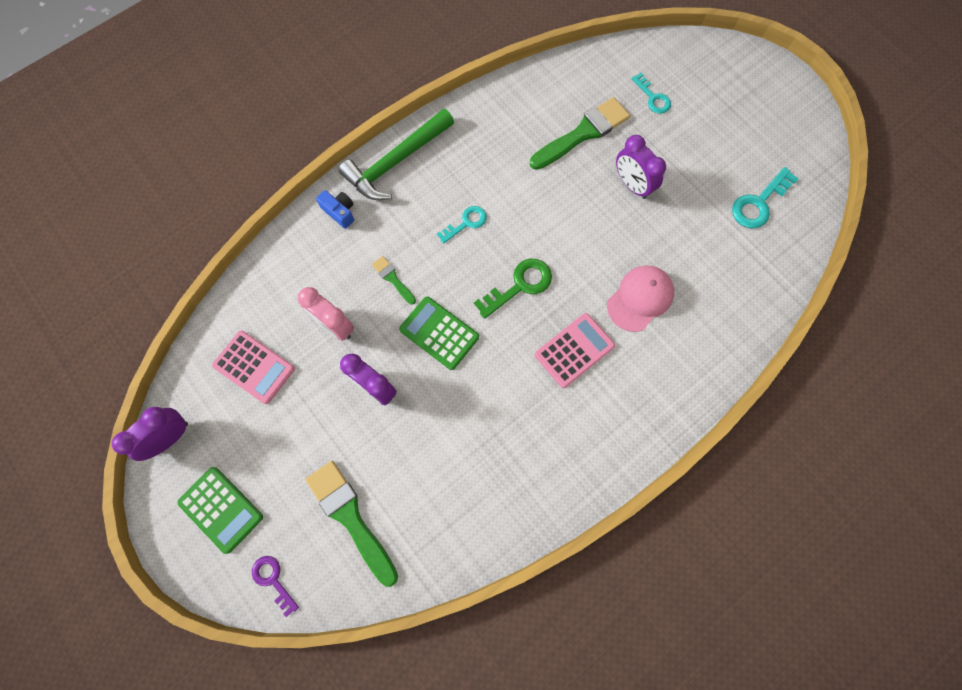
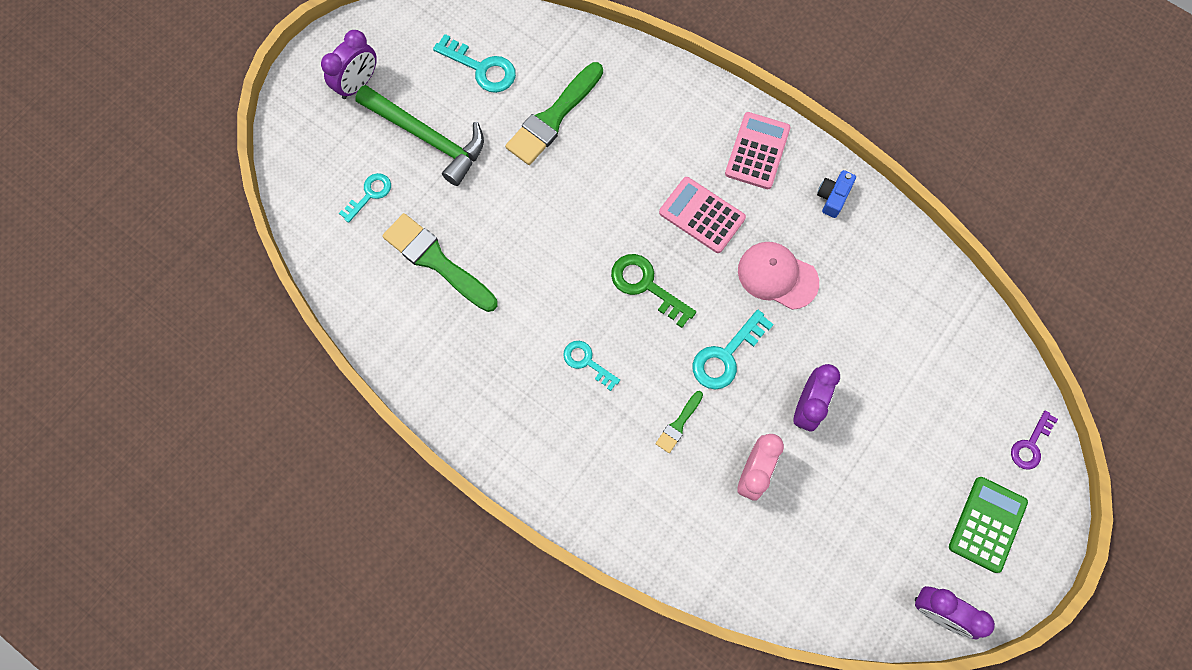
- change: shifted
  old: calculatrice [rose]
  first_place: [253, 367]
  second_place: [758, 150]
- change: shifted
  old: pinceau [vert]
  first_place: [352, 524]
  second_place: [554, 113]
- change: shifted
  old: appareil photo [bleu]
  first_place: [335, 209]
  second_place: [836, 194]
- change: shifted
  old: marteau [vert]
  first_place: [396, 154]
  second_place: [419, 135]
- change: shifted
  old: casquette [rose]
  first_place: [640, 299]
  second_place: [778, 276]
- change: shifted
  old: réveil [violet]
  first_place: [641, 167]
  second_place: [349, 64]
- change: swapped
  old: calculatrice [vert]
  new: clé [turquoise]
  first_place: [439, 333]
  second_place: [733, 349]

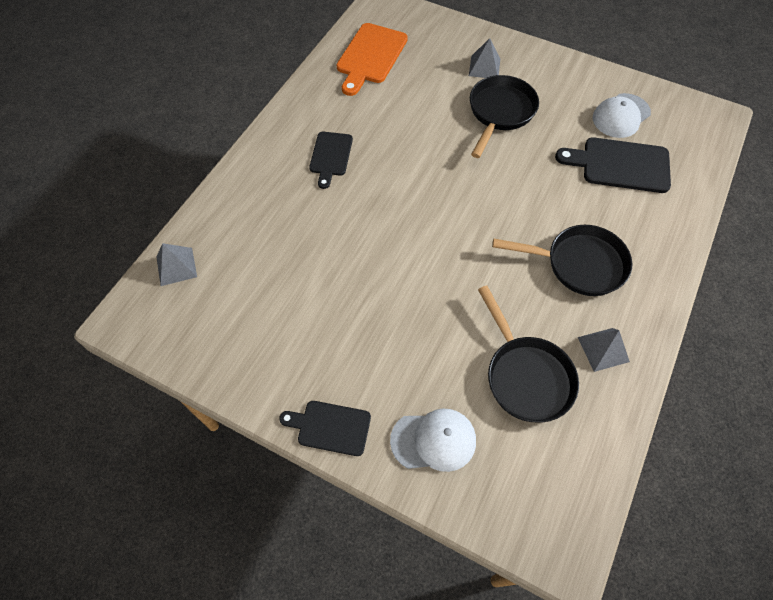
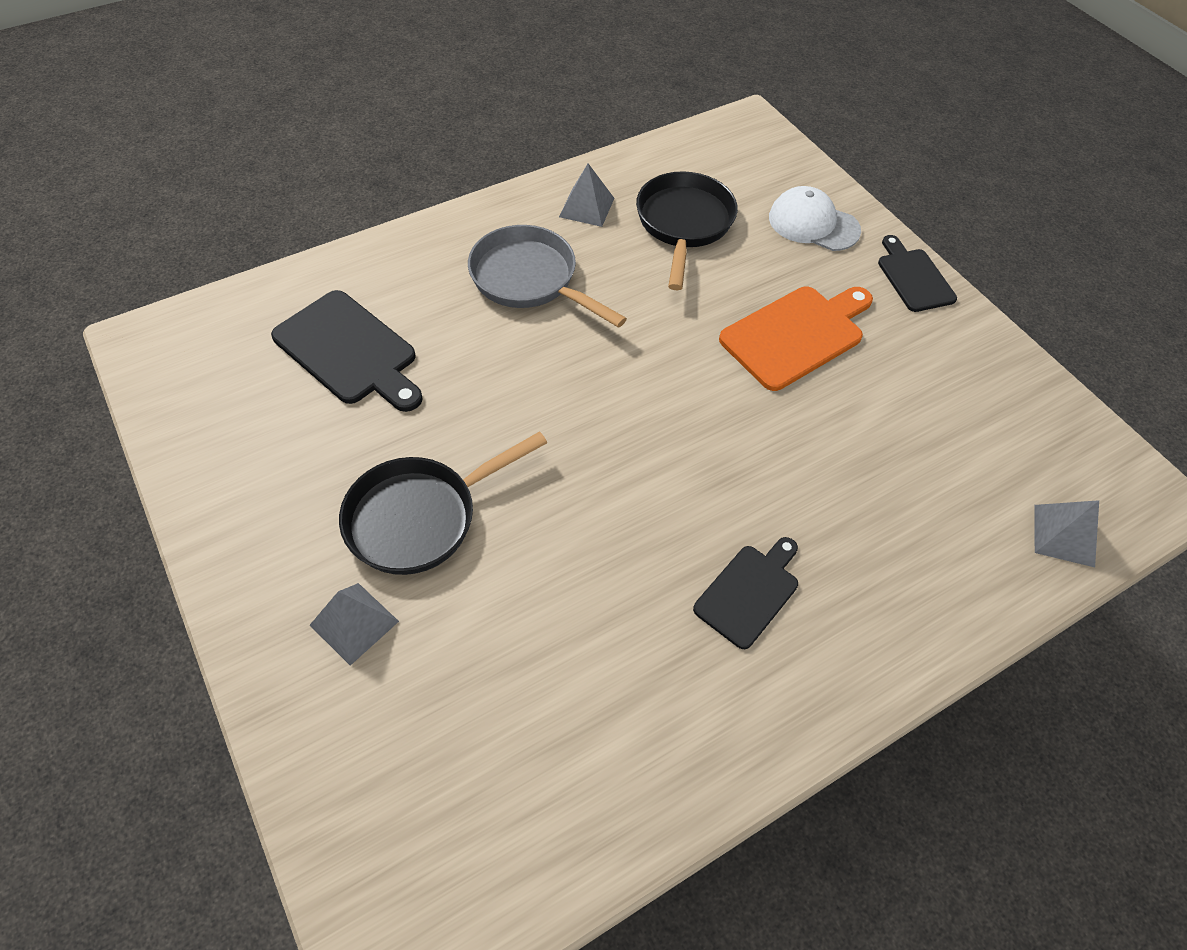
- change: gone
  old: casquette [blanc]
  first_place: [622, 115]
- change: shifted
  old: planche à découper [orange]
  first_place: [372, 59]
  second_place: [796, 339]
- change: repainted
  old: poêle [noir]
  new: poêle [gris]
  first_place: [562, 260]
  second_place: [547, 276]
- change: rotated
  old: planche à découper [noir]
  first_place: [325, 428]
  second_place: [917, 273]
  degrees: -150

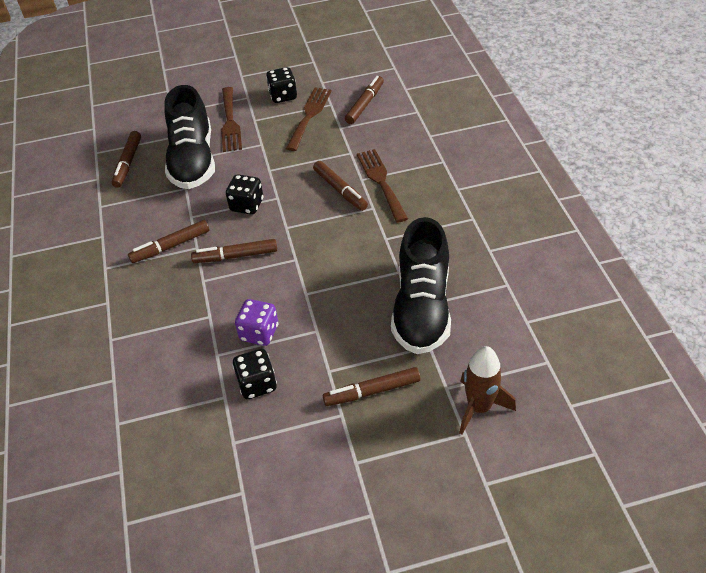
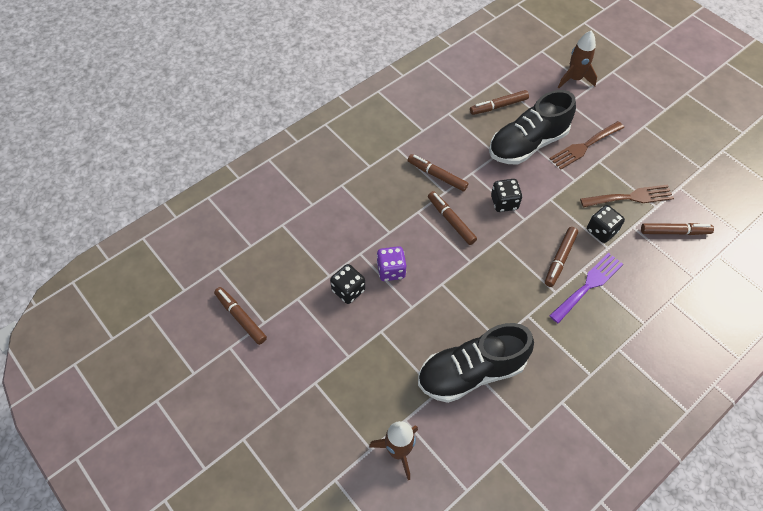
- change: new
  new: fusée [marron]
  second_place: [577, 59]
- change: shifted
  old: dé [noir]
  first_place: [281, 85]
  second_place: [606, 224]
- change: shifted
  old: feutre [marron]
  first_place: [371, 386]
  second_place: [240, 316]
- change: repainted
  old: fourchette [marron]
  new: fourchette [violet]
  first_place: [382, 186]
  second_place: [586, 288]

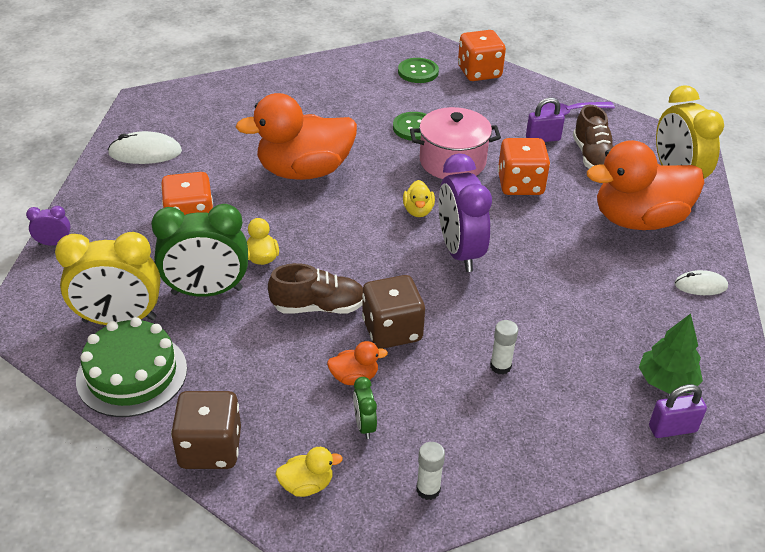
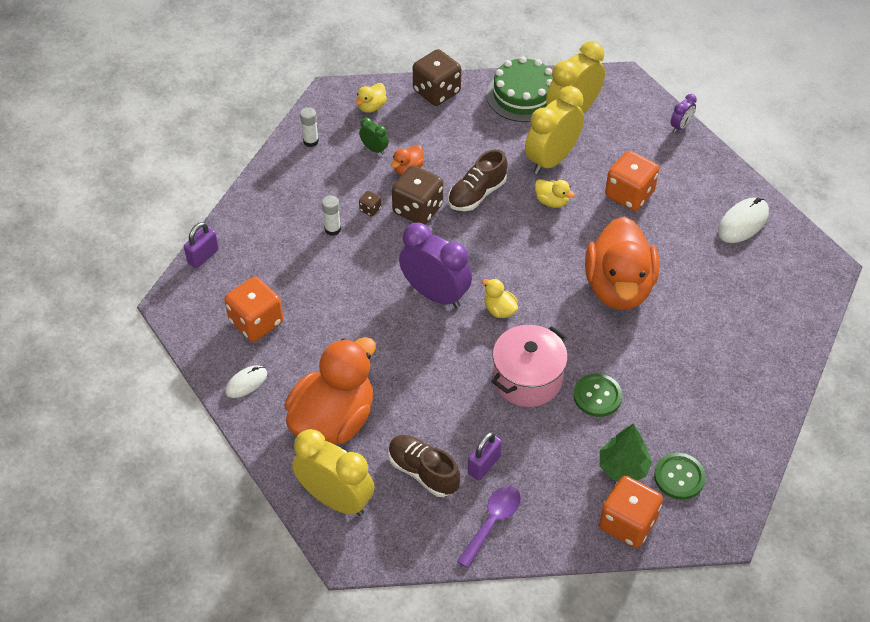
- change: new
  new: dé [marron]
  second_place: [370, 204]
- change: shifted
  old: dé [orange]
  first_place: [524, 166]
  second_place: [253, 309]
- change: shifted
  old: arbre [vert]
  first_place: [671, 354]
  second_place: [626, 452]
- change: repainted
  old: réveil [vert]
  new: réveil [jaune]
  first_place: [199, 250]
  second_place: [554, 130]
- change: rotated
  old: canard [orange]
  first_place: [296, 136]
  second_place: [622, 263]
  degrees: 150

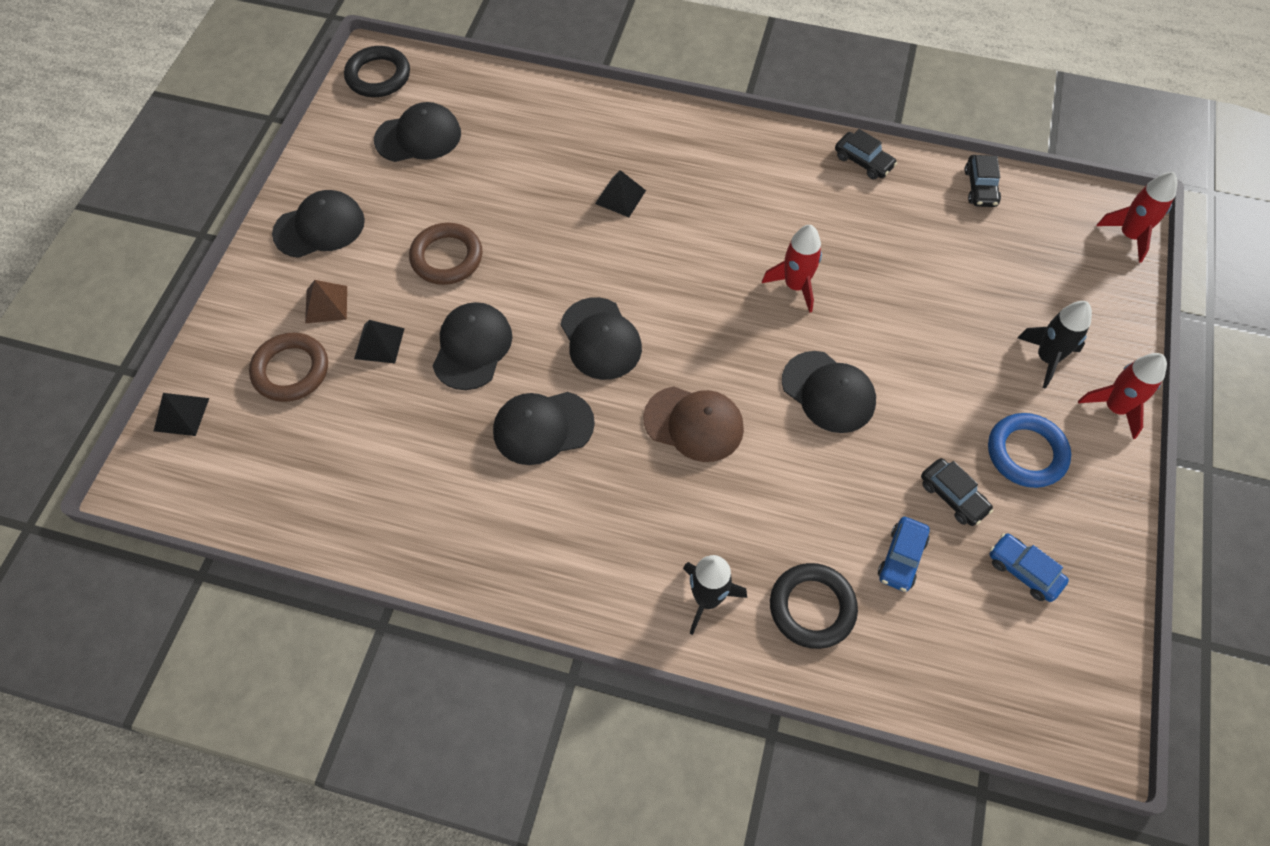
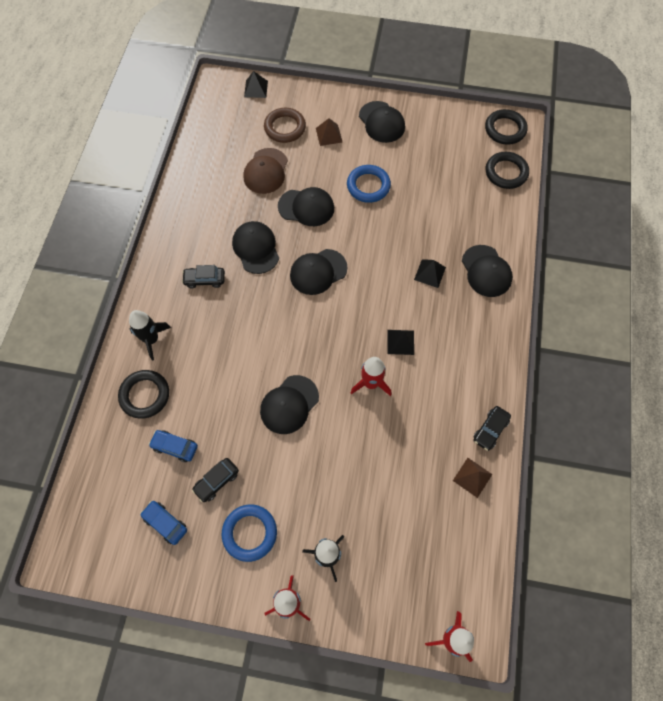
- change: new
  new: pyramide [marron]
  second_place: [472, 478]
- change: new
  new: anneau [noir]
  second_place: [507, 170]
- change: shifted
  old: pyramide [noir]
  first_place: [379, 341]
  second_place: [400, 342]
- change: shifted
  old: casquette [noir]
  first_place: [417, 132]
  second_place: [487, 271]
- change: shifted
  old: casquette [marron]
  first_place: [693, 424]
  second_place: [265, 171]
- change: shifted
  old: voiture [noir]
  first_place: [983, 181]
  second_place: [203, 276]
- change: repainted
  old: anneau [marron]
  new: anneau [bleu]
  first_place: [445, 254]
  second_place: [369, 184]
- change: rotated
  old: voiture [bleu]
  first_place: [1029, 567]
  second_place: [163, 523]
  degrees: -90

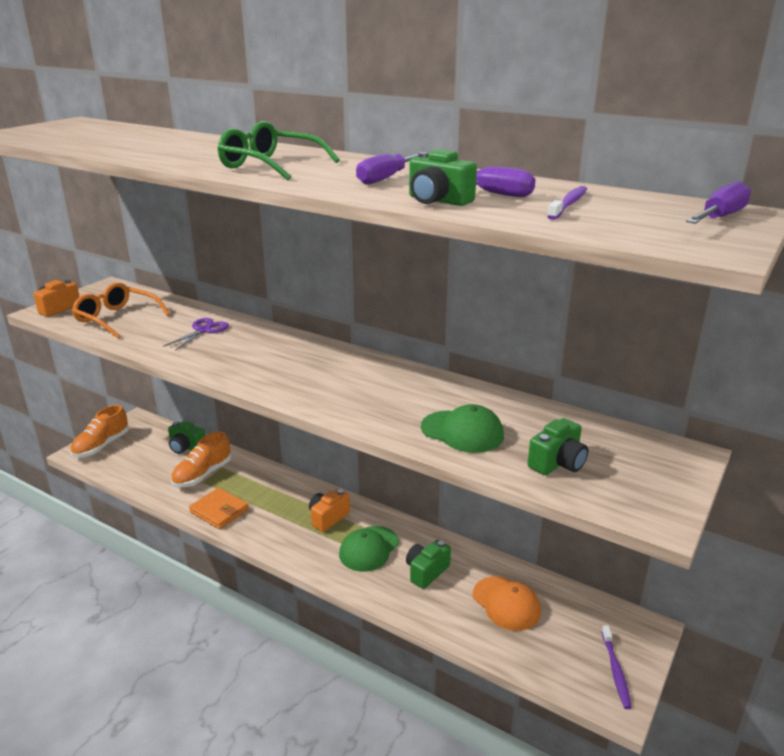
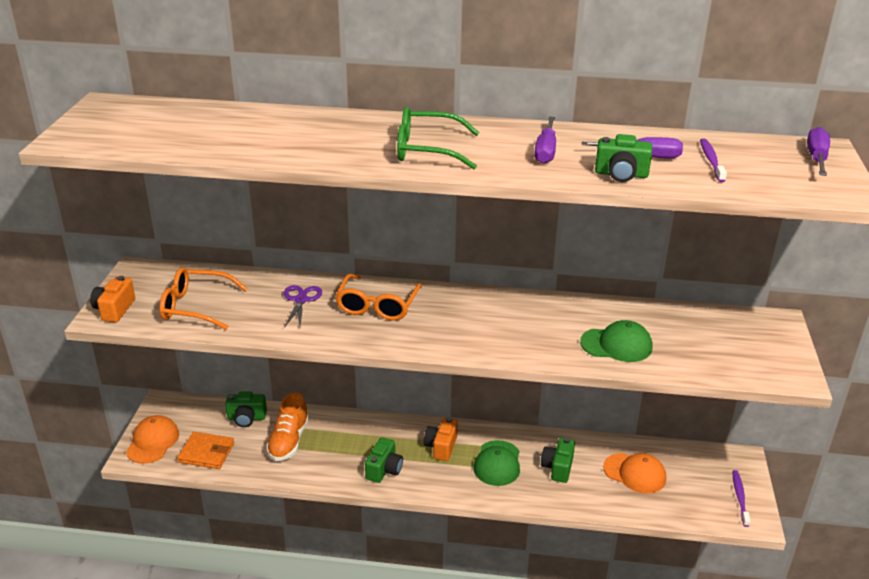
- change: new
  new: lunettes [orange]
  second_place: [378, 297]
- change: shifted
  old: portefeuille [orange]
  first_place: [219, 508]
  second_place: [205, 450]
- change: shifted
  old: appareil photo [vert]
  first_place: [557, 446]
  second_place: [384, 460]
- change: swapped
  old: chaussure [orange]
  new: casquette [orange]
  first_place: [99, 431]
  second_place: [152, 439]
- change: rotated
  old: brosse à dents [violet]
  first_place: [616, 667]
  second_place: [741, 498]
  degrees: -150

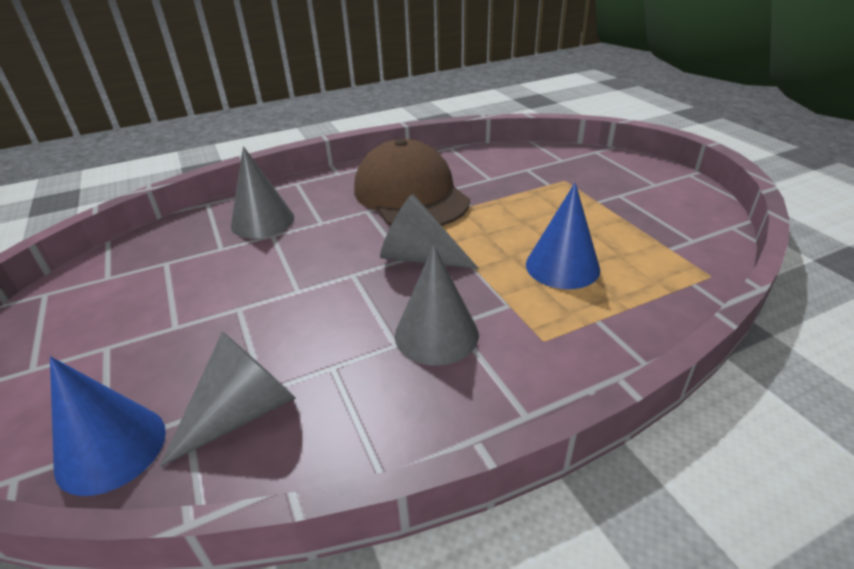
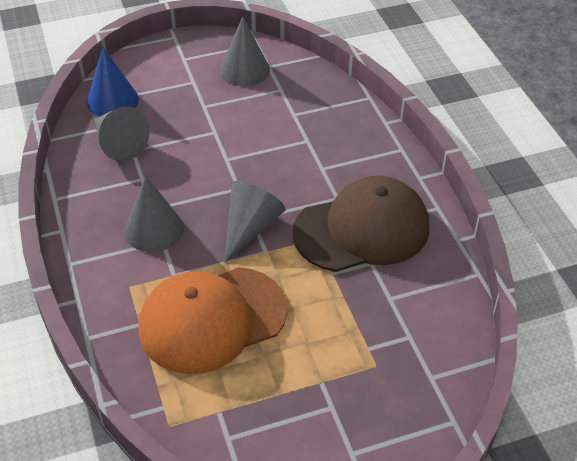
- change: shifted
  old: cône [gris]
  first_place: [262, 192]
  second_place: [245, 51]
- change: swapped
  old: cône [bleu]
  new: casquette [orange]
  first_place: [563, 236]
  second_place: [213, 320]

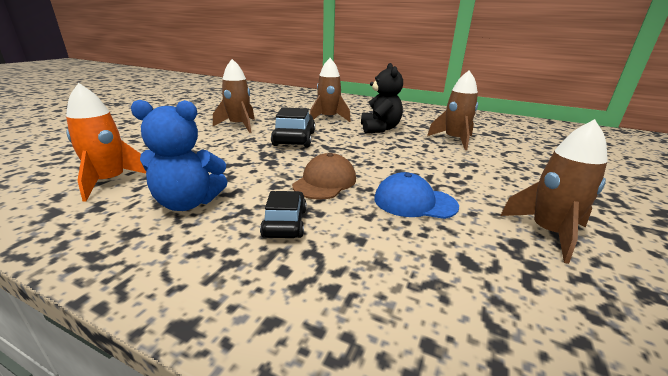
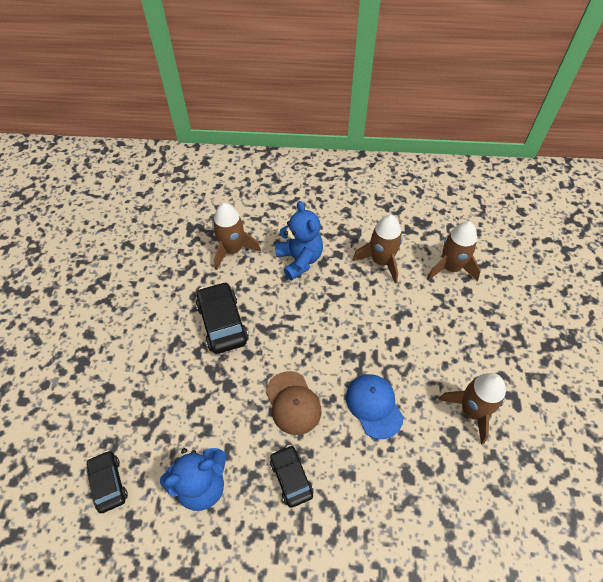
- change: shifted
  old: fusée [marron]
  first_place: [234, 96]
  second_place: [454, 251]
- change: swapped
  old: fusée [orange]
  new: voiture [noir]
  first_place: [106, 142]
  second_place: [107, 481]
- change: repainted
  old: ours en peluche [noir]
  new: ours en peluche [bleu]
  first_place: [382, 98]
  second_place: [299, 240]
- change: rotated
  old: casquette [marron]
  first_place: [324, 176]
  second_place: [293, 403]
  degrees: 150
- change: rotated
  old: casquette [bleu]
  first_place: [416, 195]
  second_place: [375, 406]
  degrees: 75

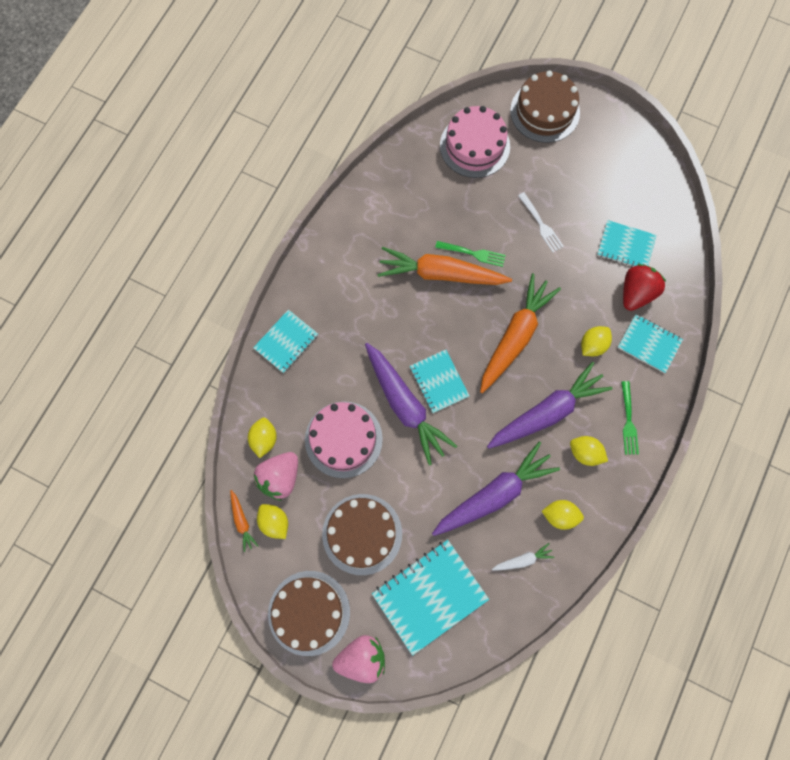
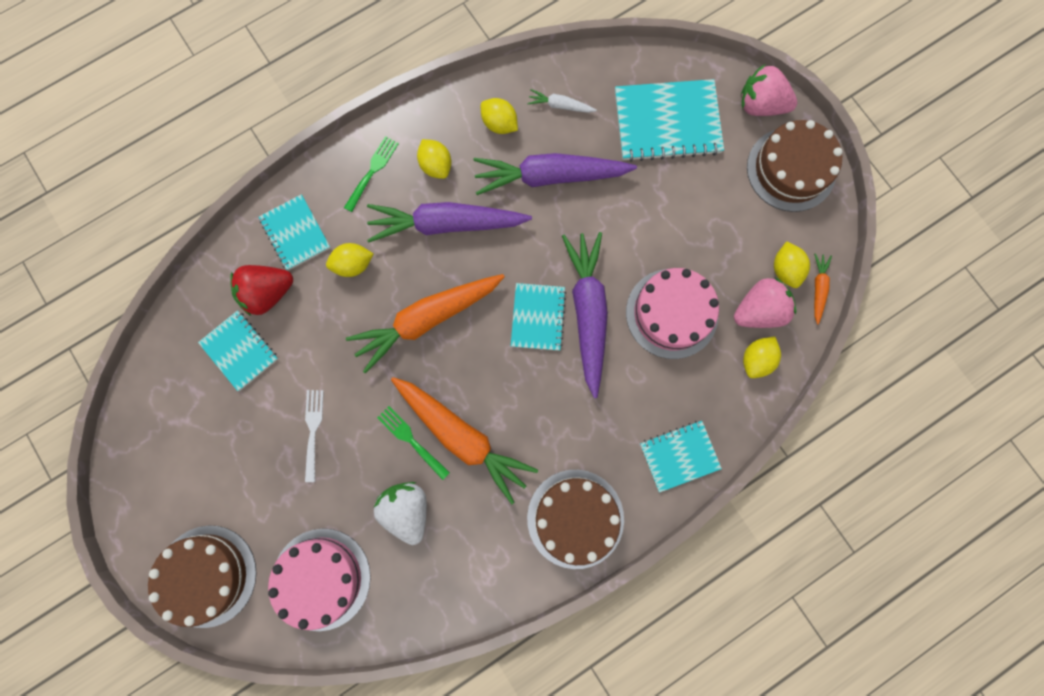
- change: new
  new: fraise [blanc]
  second_place: [400, 513]
- change: shifted
  old: gâteau [marron]
  first_place: [362, 534]
  second_place: [575, 519]

